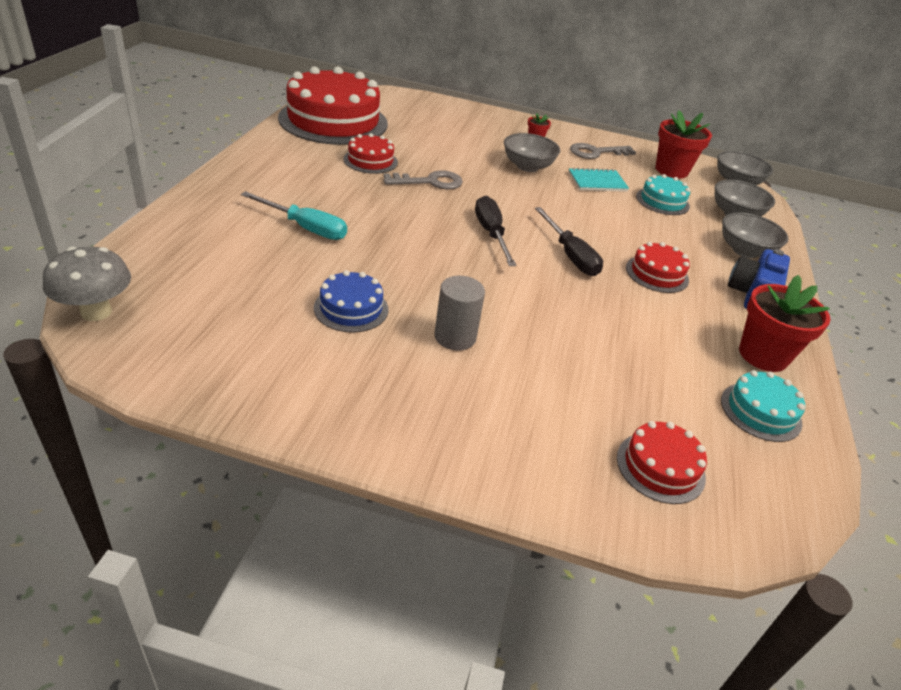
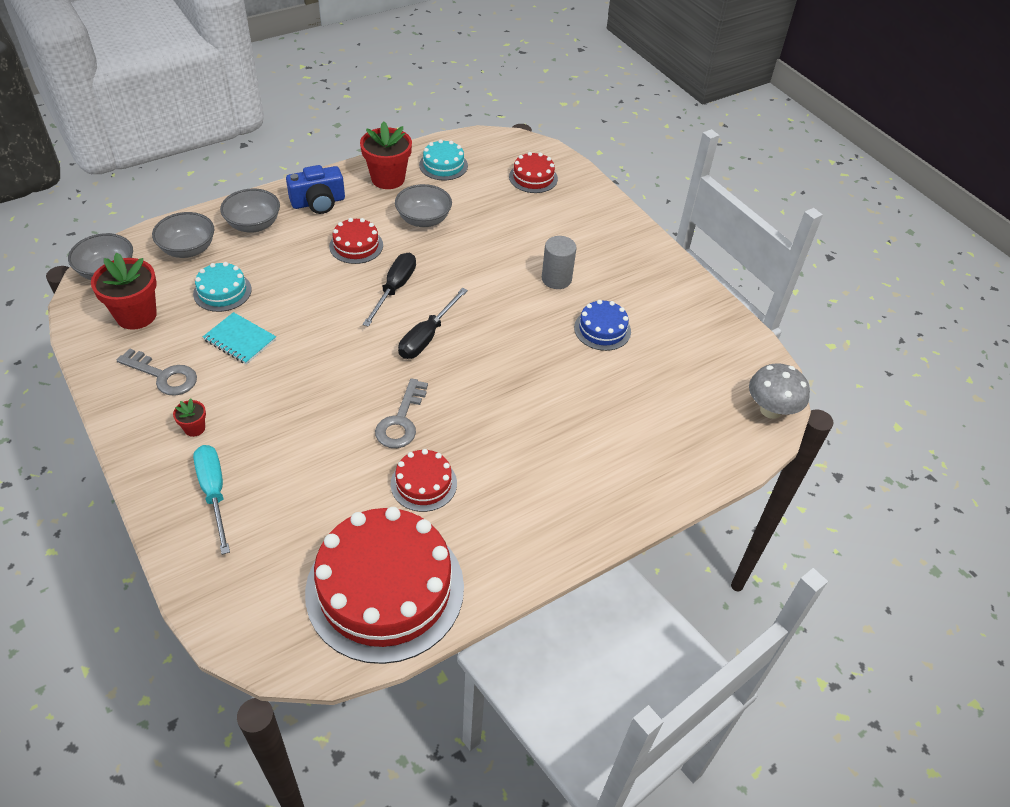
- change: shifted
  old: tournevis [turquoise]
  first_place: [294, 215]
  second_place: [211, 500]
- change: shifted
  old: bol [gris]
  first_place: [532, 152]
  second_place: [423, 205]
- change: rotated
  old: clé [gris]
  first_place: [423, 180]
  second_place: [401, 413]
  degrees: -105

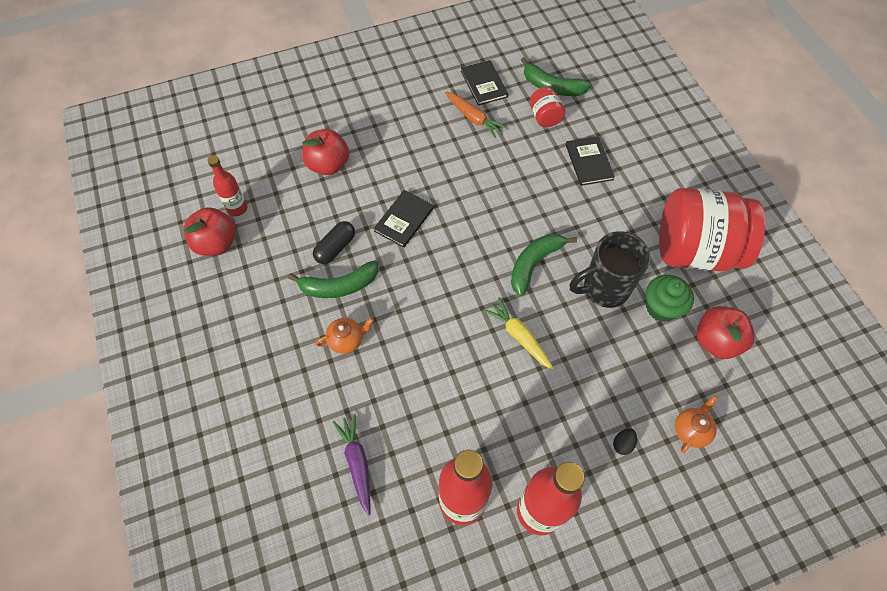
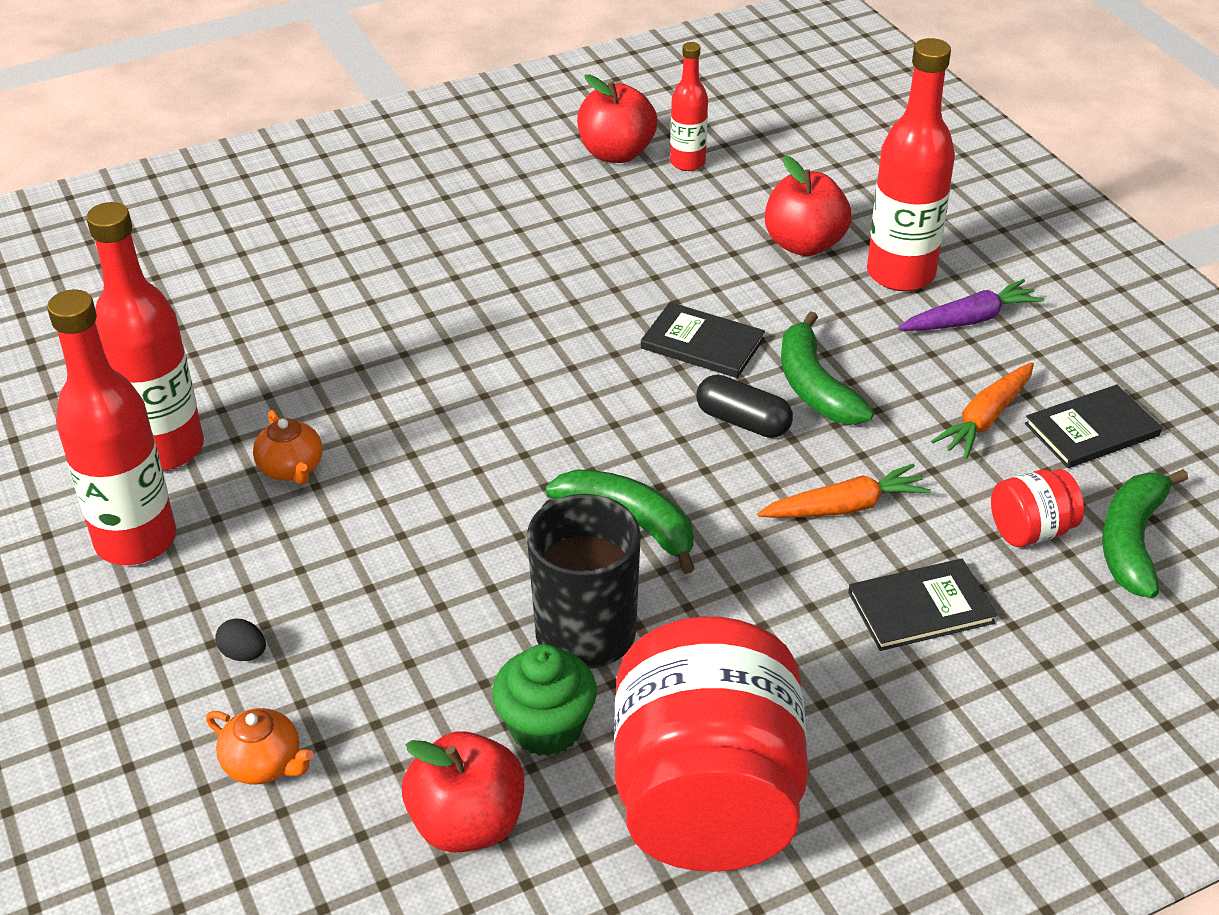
- change: gone
  old: carotte [jaune]
  first_place: [519, 334]
- change: new
  new: carotte [orange]
  second_place: [844, 491]
- change: new
  new: bouteille [rouge]
  second_place: [911, 164]
- change: shifted
  old: banane [vert]
  first_place: [333, 279]
  second_place: [827, 368]
- change: shifted
  old: gélule [noir]
  first_place: [334, 242]
  second_place: [744, 406]
- change: shifted
  old: théière [orange]
  first_place: [344, 336]
  second_place: [288, 447]
- change: shifted
  old: carotte [violet]
  first_place: [351, 465]
  second_place: [971, 305]

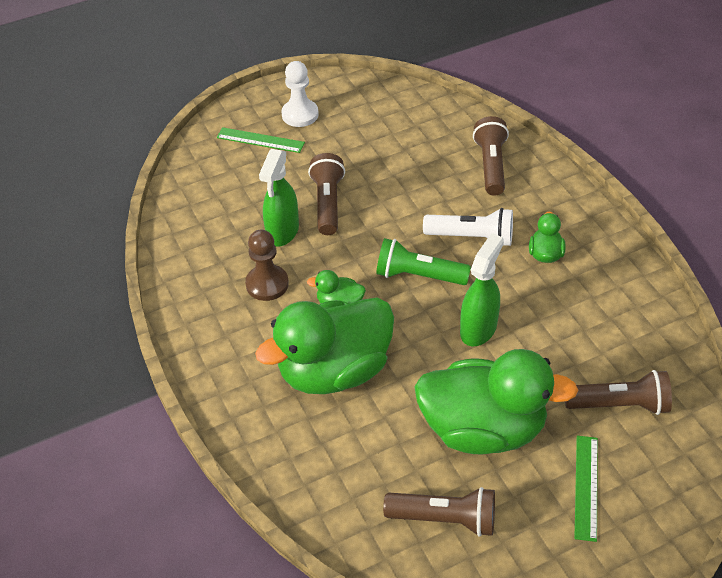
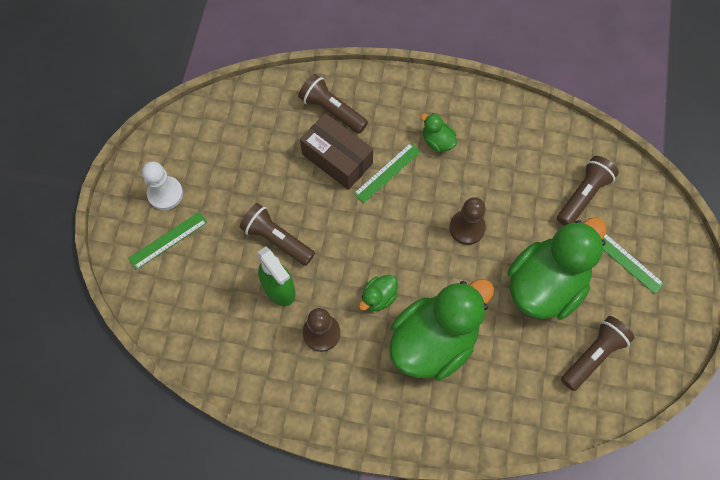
- change: gone
  old: lampe de poche [vert]
  first_place: [423, 261]
- change: new
  new: boîte [marron]
  second_place: [336, 151]
- change: swapped
  old: lampe de poche [blanc]
  new: règle [vert]
  first_place: [468, 227]
  second_place: [387, 173]
- change: swapped
  old: vaporisateur [vert]
  new: pion [marron]
  first_place: [482, 289]
  second_place: [467, 221]
- change: rotated
  old: canard [vert]
  first_place: [324, 345]
  second_place: [441, 330]
  degrees: -135

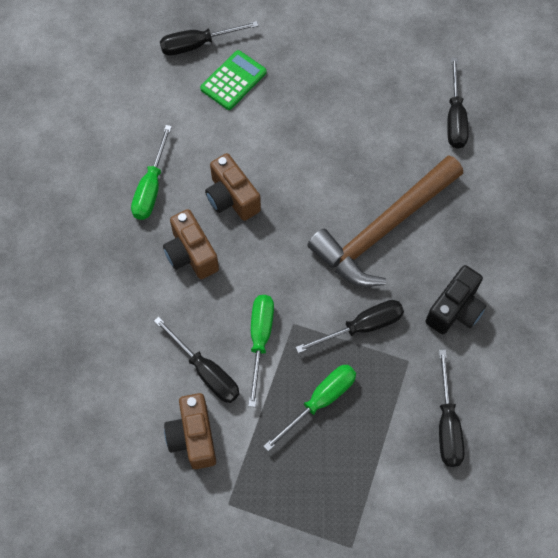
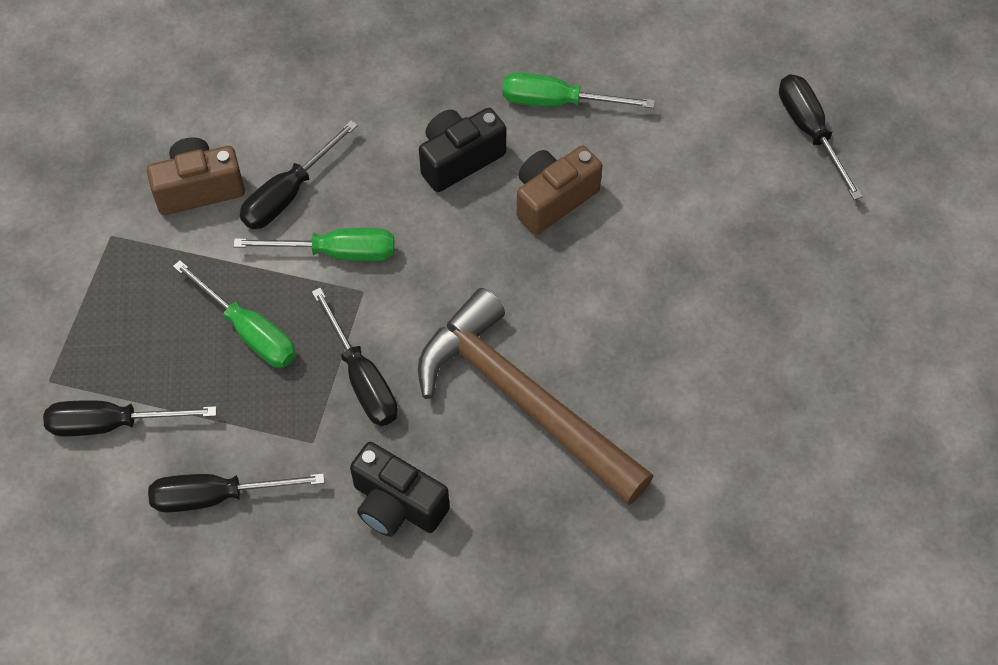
- change: gone
  old: calculatrice [vert]
  first_place: [233, 80]
- change: shifted
  old: tournevis [noir]
  first_place: [458, 103]
  second_place: [130, 418]
- change: repainted
  old: appareil photo [marron]
  new: appareil photo [noir]
  first_place: [191, 244]
  second_place: [462, 150]

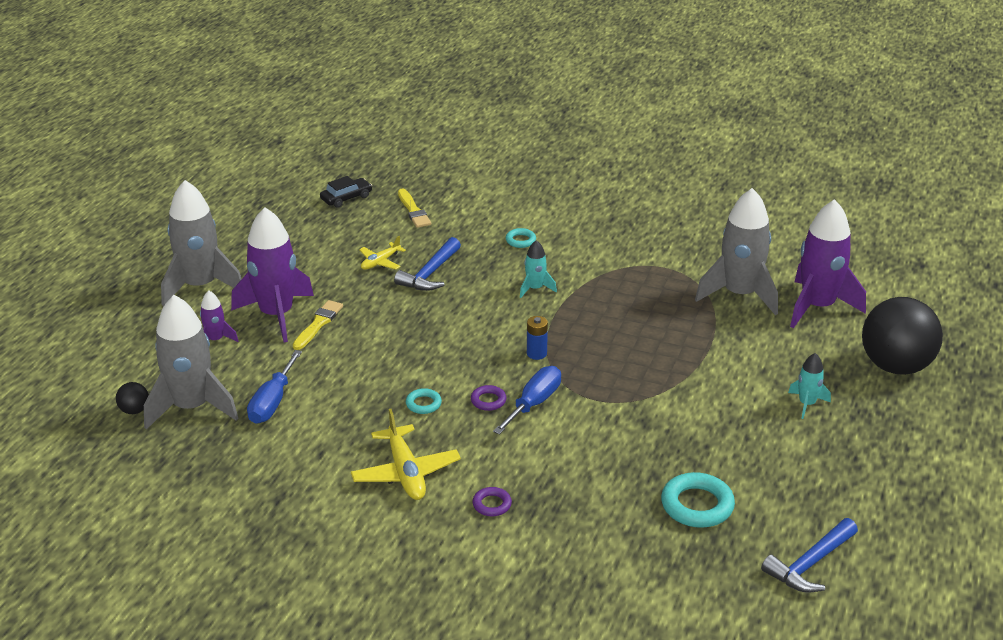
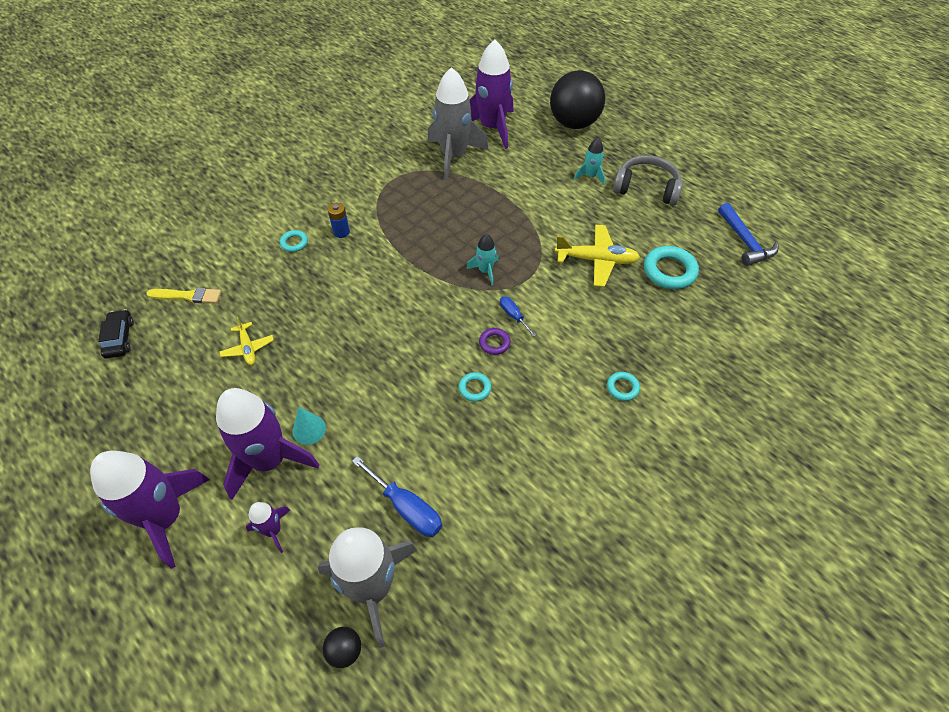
- change: gone
  old: marteau [bleu]
  first_place: [427, 264]
- change: new
  new: casque audio [gris]
  second_place: [648, 180]
- change: shifted
  old: avion [jaune]
  first_place: [406, 454]
  second_place: [597, 256]
- change: shifted
  old: fusée [turquoise]
  first_place: [538, 269]
  second_place: [482, 259]
- change: shifted
  old: pile [bleu]
  first_place: [537, 338]
  second_place: [339, 220]
- change: swapped
  old: pinceau [jaune]
  new: cône [turquoise]
  first_place: [318, 325]
  second_place: [309, 426]
- change: repainted
  old: fusée [gris]
  new: fusée [violet]
  first_place: [201, 243]
  second_place: [150, 510]
- change: repainted
  old: anneau [violet]
  new: anneau [turquoise]
  first_place: [492, 501]
  second_place: [623, 386]
- change: scaled
  old: tournevis [bleu]
  first_place: [527, 400]
  second_place: [518, 316]
  factor: 0.58

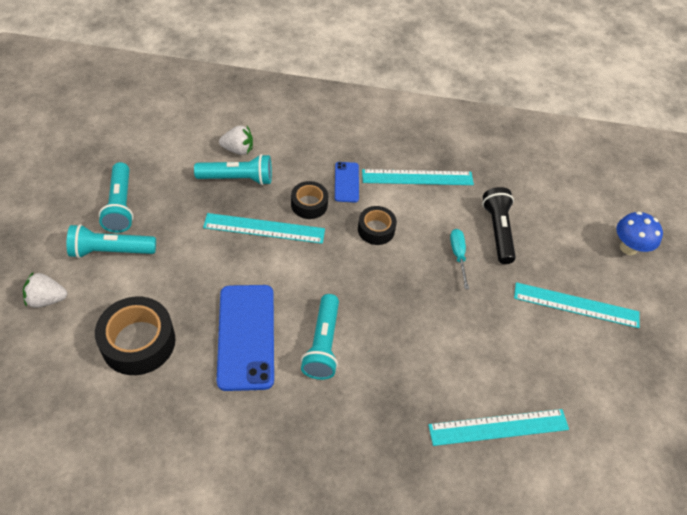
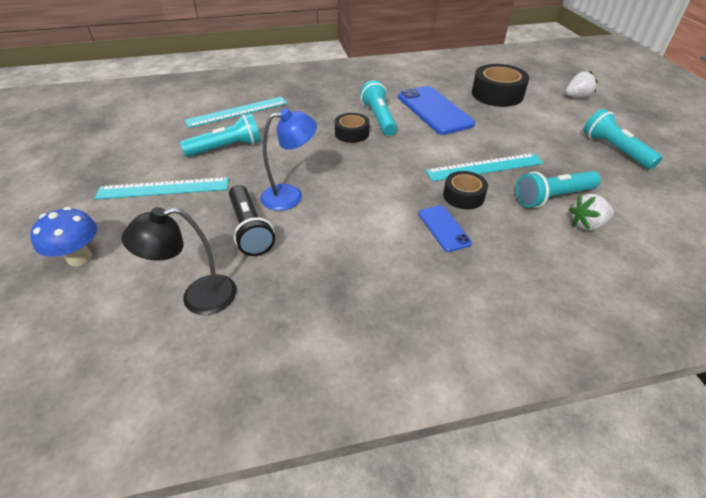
- change: gone
  old: règle [turquoise]
  first_place: [418, 177]
- change: new
  new: lampe [noir]
  second_place: [179, 261]
- change: shifted
  old: lampe de poche [turquoise]
  first_place: [111, 241]
  second_place: [220, 135]
- change: shifted
  old: ruban adhésif [noir]
  first_place: [377, 225]
  second_place: [352, 128]
- change: swapped
  old: tournevis [turquoise]
  new: lampe [bleu]
  first_place: [459, 259]
  second_place: [288, 159]

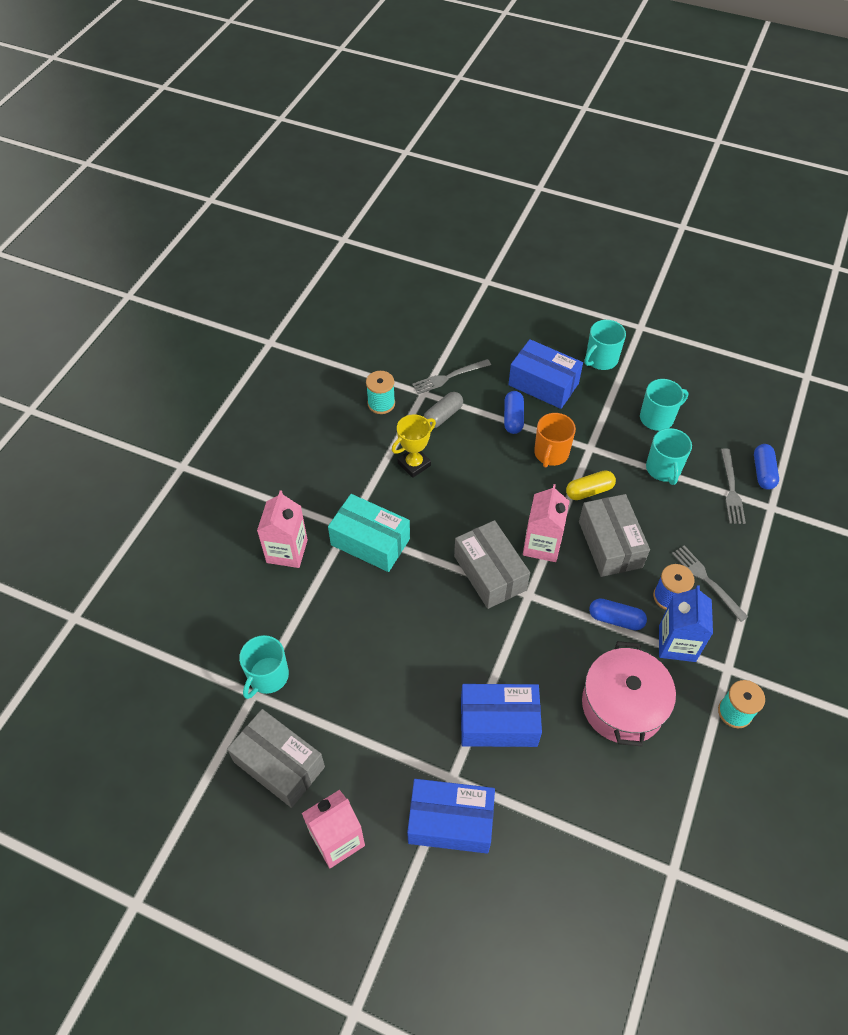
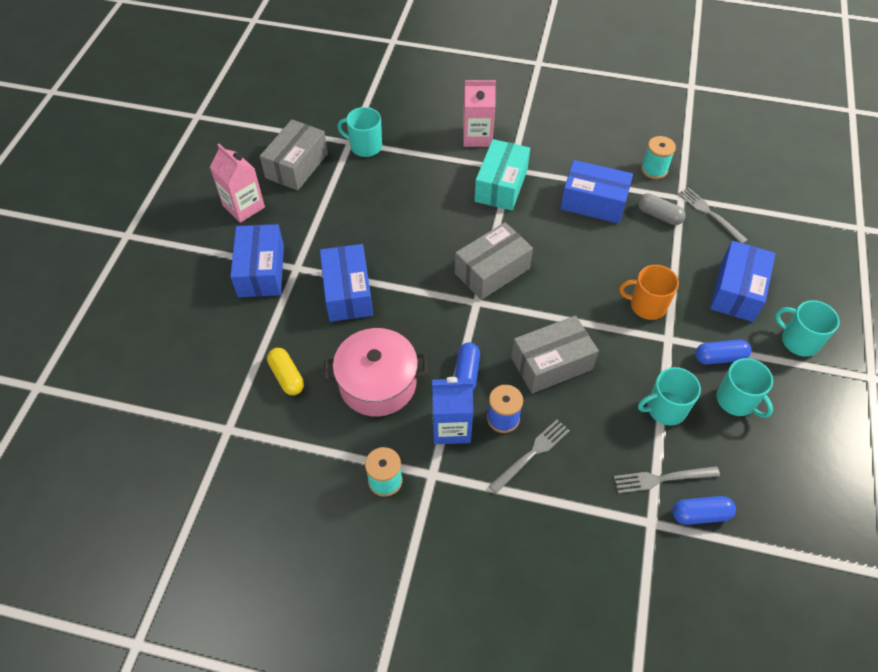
- change: gone
  old: brique de lait [rose]
  first_place: [546, 523]
- change: shifted
  old: gélule [bleu]
  first_place: [514, 412]
  second_place: [723, 352]
- change: shifted
  old: gélule [jaune]
  first_place: [591, 485]
  second_place: [285, 371]
- change: swapped
  old: trophée [jaune]
  new: boîte [bleu]
  first_place: [414, 446]
  second_place: [596, 191]

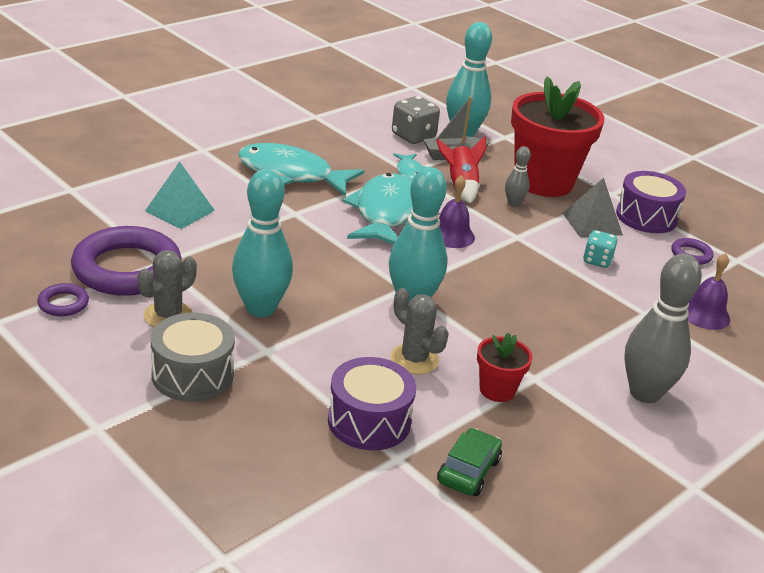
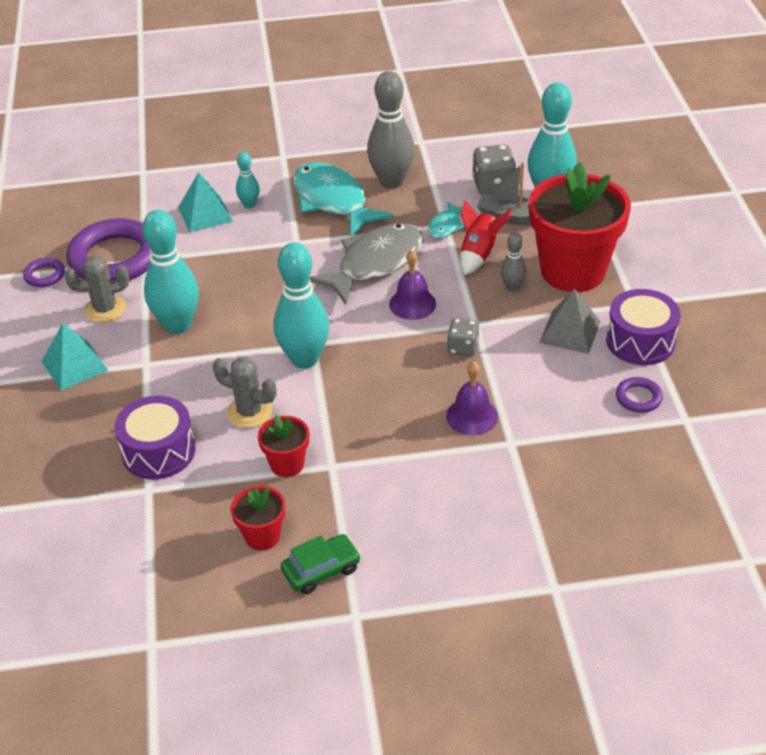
- change: gone
  old: dé [turquoise]
  first_place: [600, 249]
- change: new
  new: pot de fleurs [rouge]
  second_place: [258, 517]
- change: new
  new: quille [turquoise]
  second_place: [248, 180]
- change: new
  new: dé [gris]
  second_place: [463, 337]
- change: shifted
  old: voiture [vert]
  first_place: [469, 462]
  second_place: [320, 564]
- change: shifted
  old: quille [gris]
  first_place: [663, 328]
  second_place: [391, 130]
- change: shifted
  old: cloche [violet]
  first_place: [708, 291]
  second_place: [472, 398]
- change: swapped
  old: tambour [gris]
  new: pyramide [turquoise]
  first_place: [193, 357]
  second_place: [75, 357]
- change: repainted
  old: poisson [turquoise]
  new: poisson [gris]
  first_place: [378, 209]
  second_place: [366, 264]
- change: rotated
  old: cactus [gris]
  first_place: [419, 331]
  second_place: [245, 392]
  degrees: -60

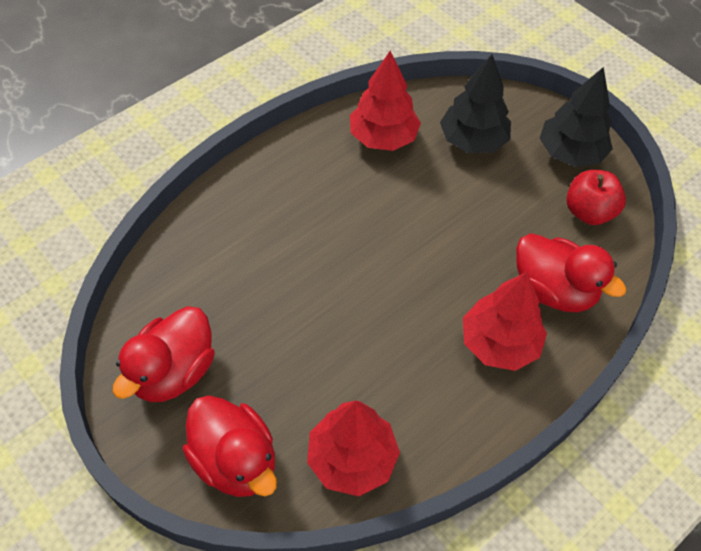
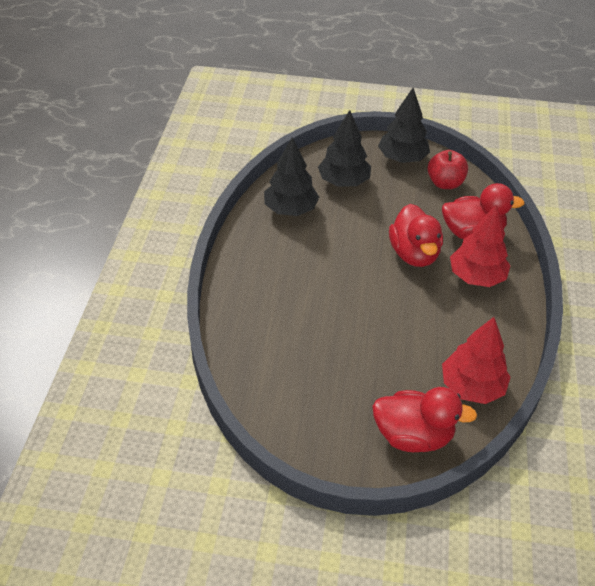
- change: shifted
  old: canard [rouge]
  first_place: [164, 354]
  second_place: [416, 235]
- change: repainted
  old: arbre [rouge]
  new: arbre [noir]
  first_place: [385, 101]
  second_place: [291, 176]

